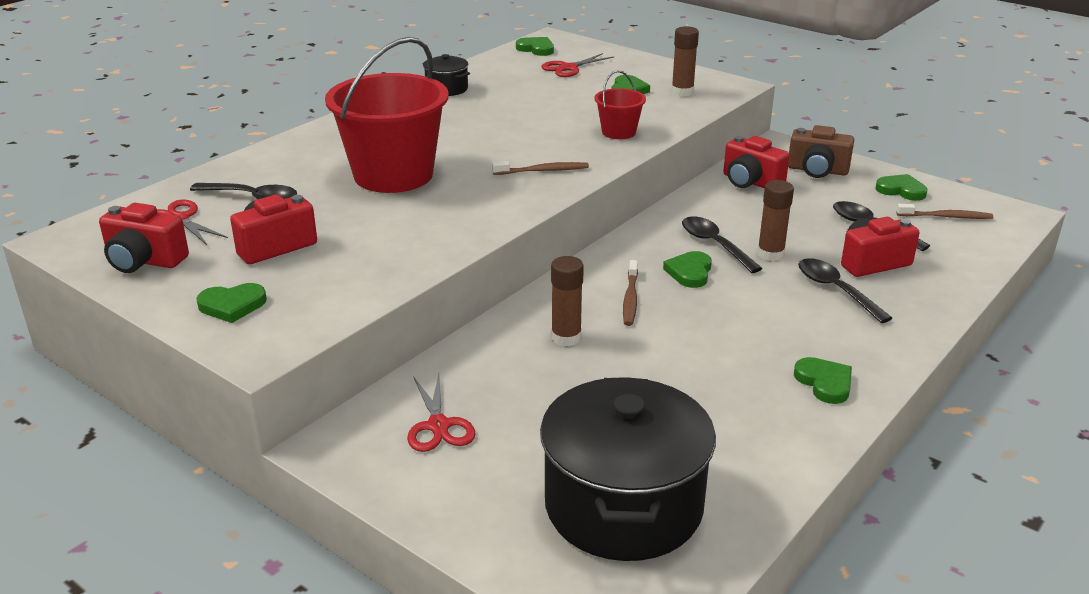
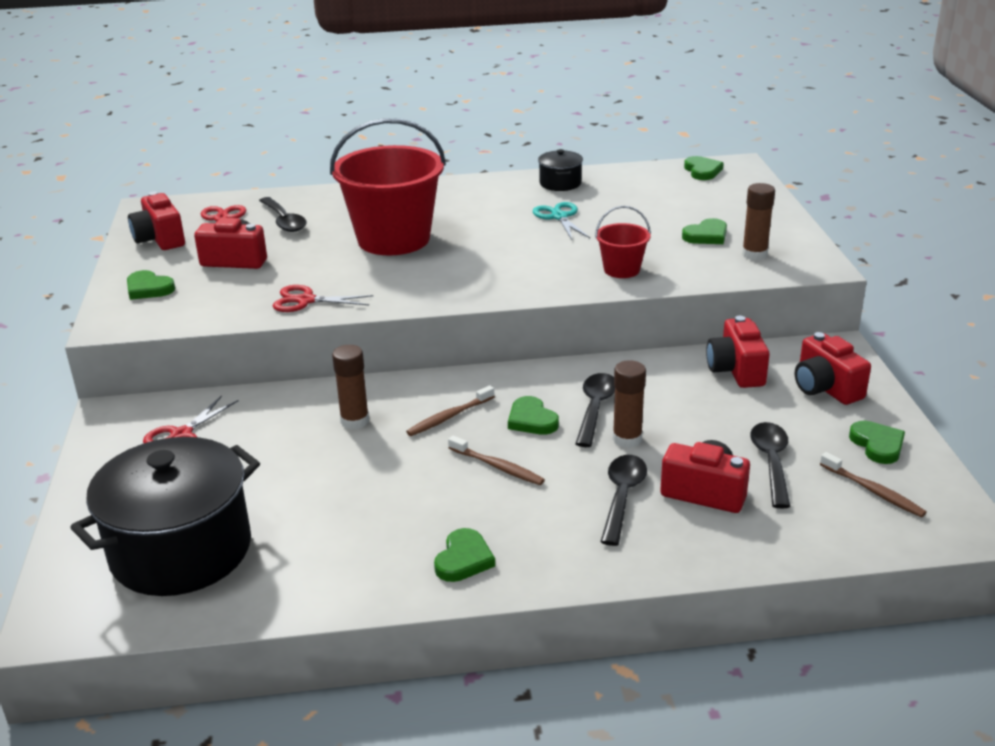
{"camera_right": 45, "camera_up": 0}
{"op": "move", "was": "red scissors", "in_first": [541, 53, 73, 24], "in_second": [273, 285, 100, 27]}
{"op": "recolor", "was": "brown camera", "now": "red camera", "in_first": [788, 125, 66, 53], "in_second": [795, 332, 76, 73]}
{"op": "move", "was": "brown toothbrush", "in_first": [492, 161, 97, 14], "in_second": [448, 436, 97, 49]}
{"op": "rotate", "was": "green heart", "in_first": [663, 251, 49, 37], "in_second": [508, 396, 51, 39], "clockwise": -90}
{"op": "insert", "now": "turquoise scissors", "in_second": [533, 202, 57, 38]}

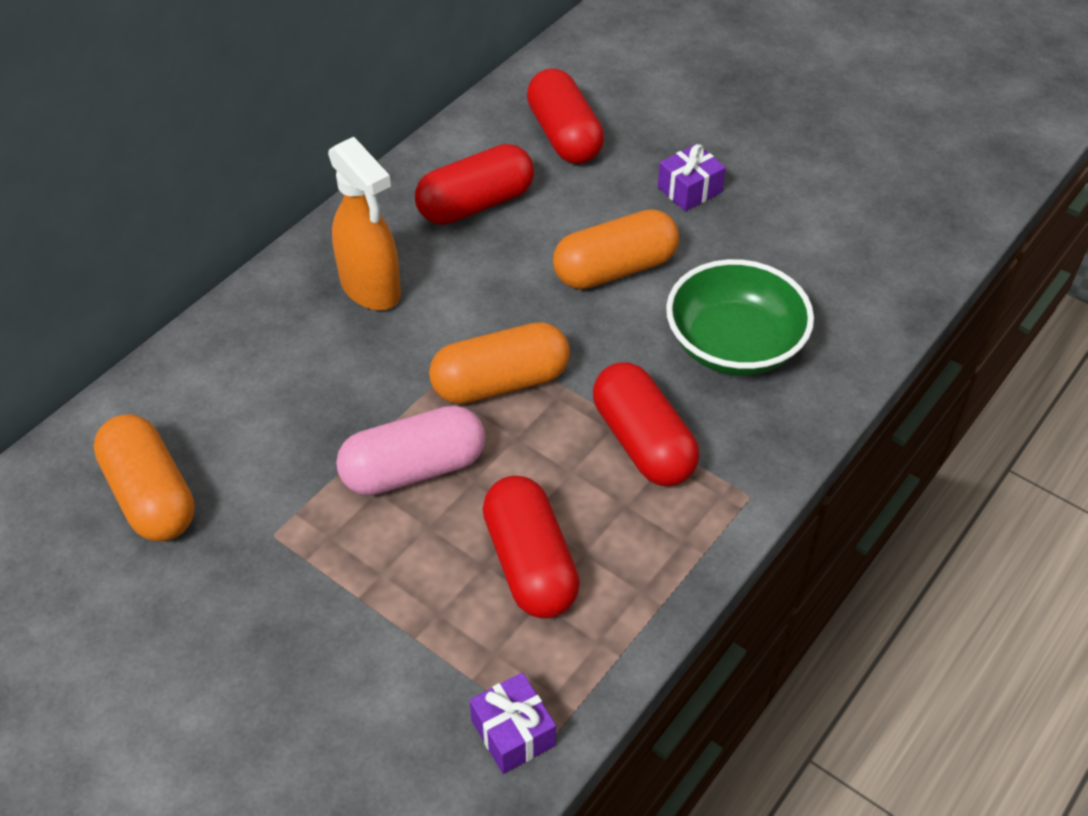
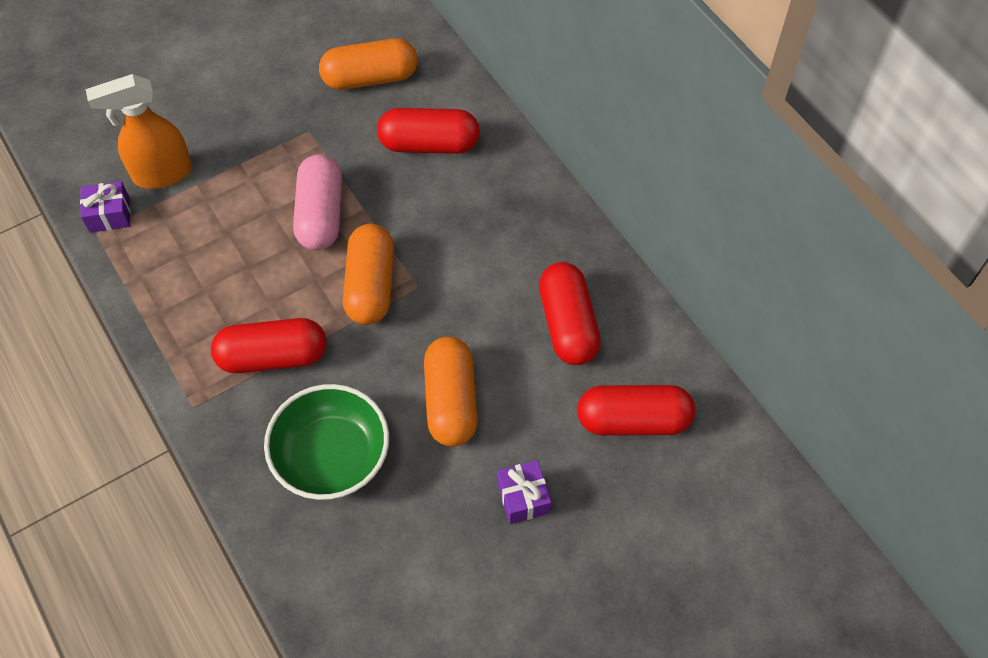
{"camera_right": 110, "camera_up": 10}
{"op": "move", "was": "orange spray bottle", "in_first": [328, 137, 73, 173], "in_second": [86, 74, 106, 115]}
{"op": "move", "was": "red capsule", "in_first": [482, 476, 98, 143], "in_second": [377, 108, 103, 46]}

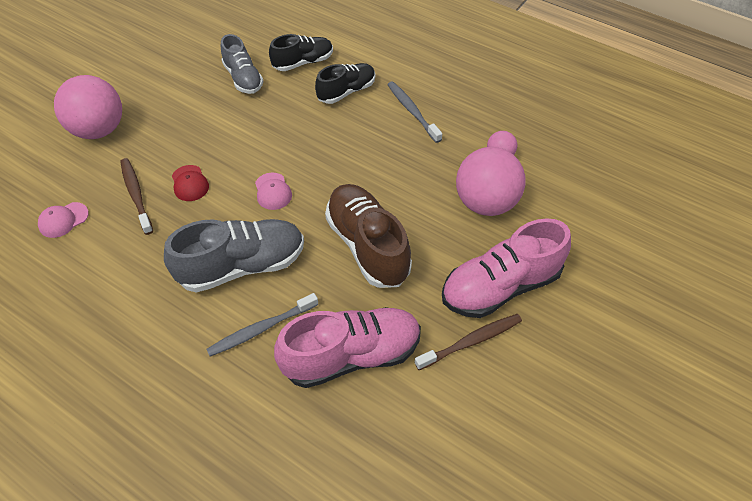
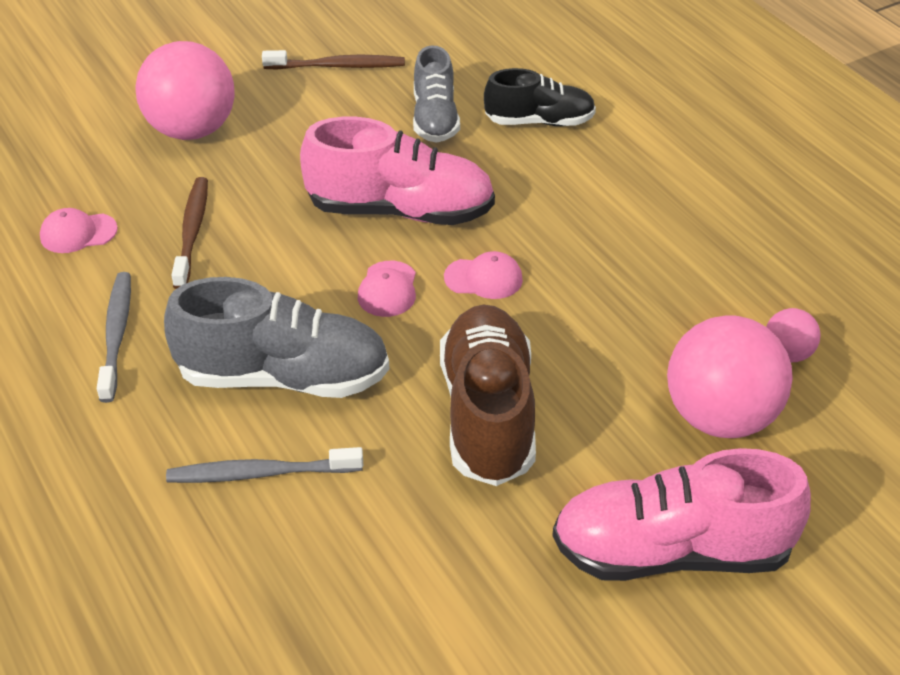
{"camera_right": 25, "camera_up": -10}
{"op": "delete", "was": "black shoe", "in_first": [315, 63, 60, 41]}
{"op": "move", "was": "grey toothbrush", "in_first": [387, 82, 55, 61], "in_second": [97, 272, 34, 131]}
{"op": "delete", "was": "red cap", "in_first": [172, 165, 37, 36]}
{"op": "move", "was": "pink shoe", "in_first": [274, 307, 147, 81], "in_second": [300, 117, 195, 108]}
{"op": "move", "was": "brown toothbrush", "in_first": [414, 314, 108, 56], "in_second": [262, 50, 143, 20]}
{"op": "insert", "now": "pink cap", "in_second": [444, 251, 79, 48]}

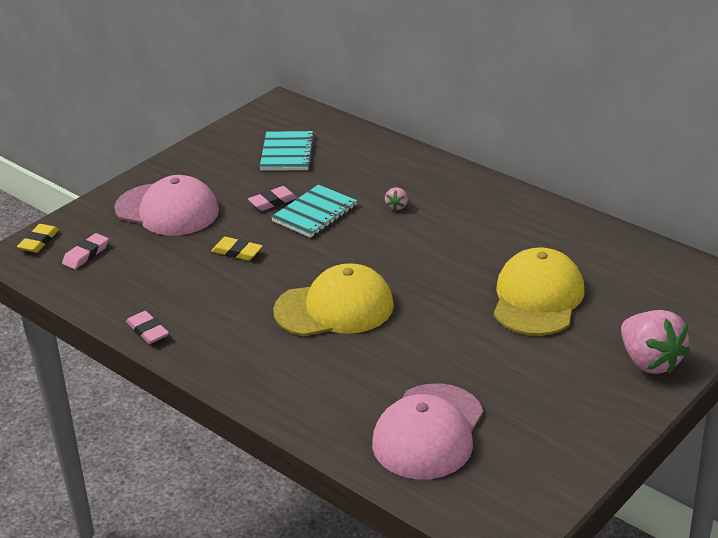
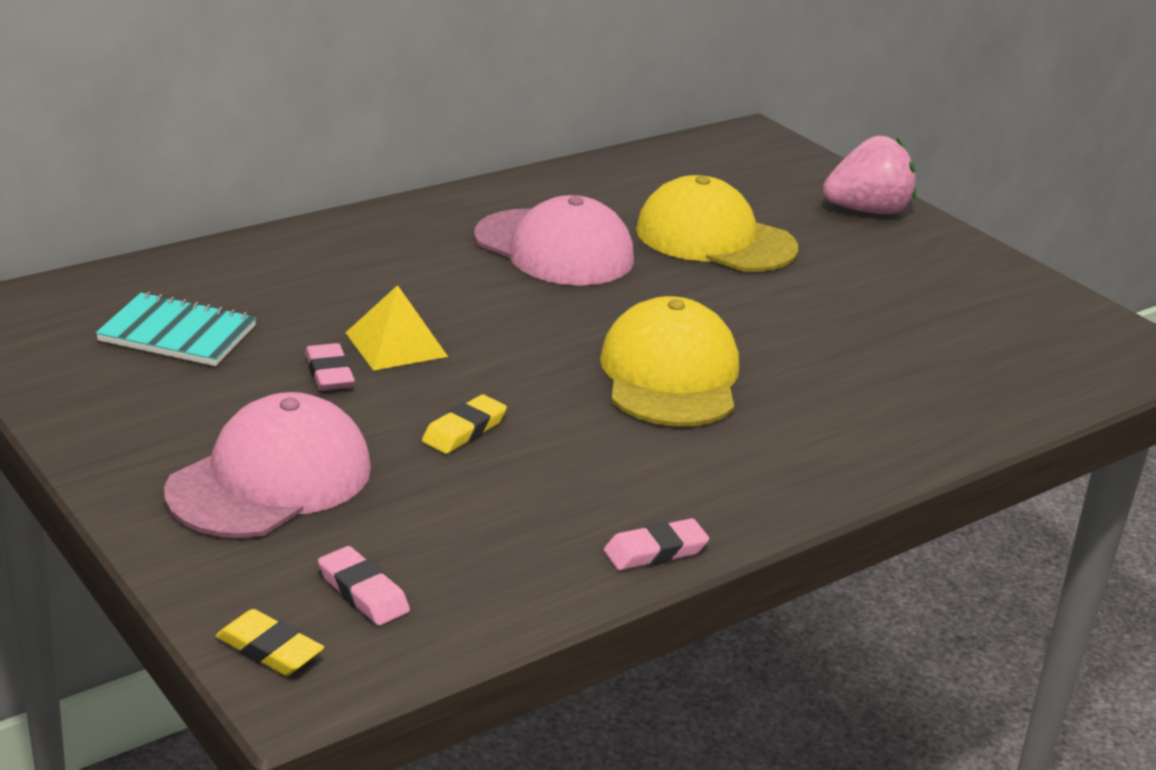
{"camera_right": -80, "camera_up": -5}
{"op": "replace", "was": "turquoise notebook", "now": "yellow pyramid", "in_first": [271, 184, 86, 54], "in_second": [345, 285, 103, 86]}
{"op": "delete", "was": "pink strawberry", "in_first": [385, 187, 23, 24]}
{"op": "move", "was": "pink cap", "in_first": [372, 383, 111, 97], "in_second": [474, 195, 160, 91]}

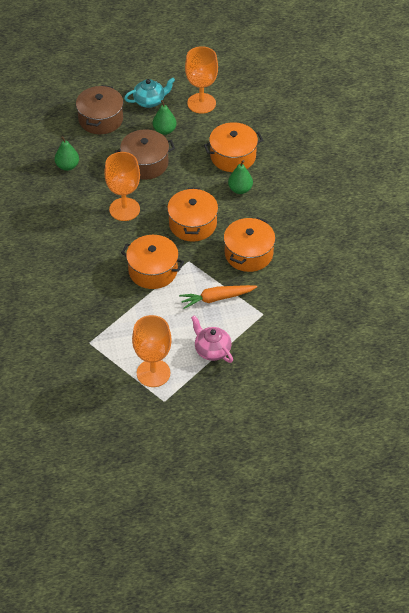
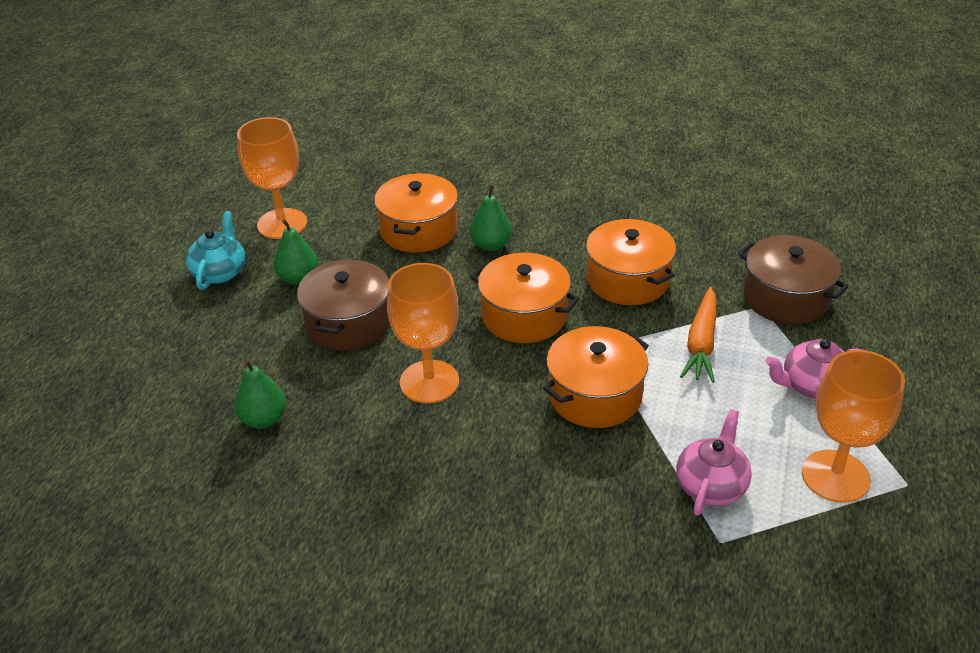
{"camera_right": -60, "camera_up": -10}
{"op": "move", "was": "brown pot", "in_first": [76, 85, 47, 49], "in_second": [738, 235, 111, 89]}
{"op": "insert", "now": "pink teapot", "in_second": [676, 409, 76, 107]}

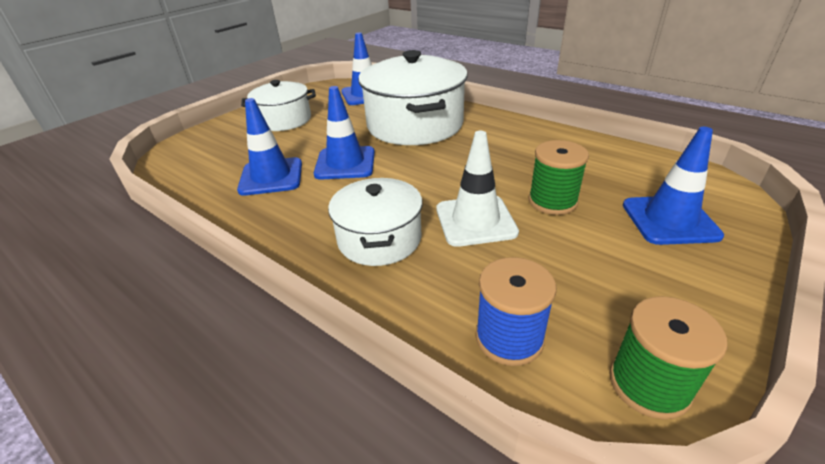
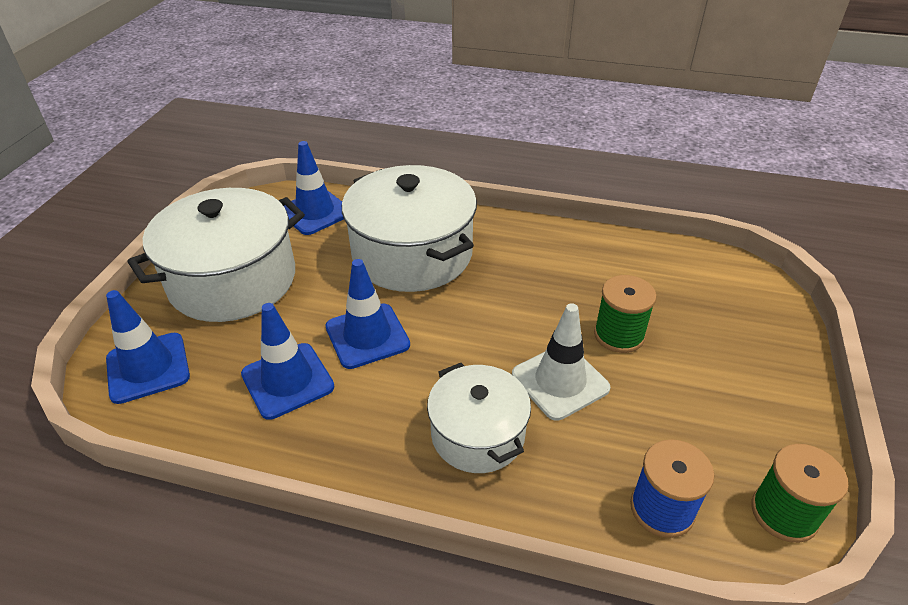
{"camera_right": -25, "camera_up": 5}
{"op": "resize", "was": "white pot", "in_first": [241, 80, 75, 51], "in_second": [127, 188, 178, 134], "ratio": 1.69}
{"op": "move", "was": "blue traffic cone", "in_first": [623, 127, 101, 118], "in_second": [106, 290, 84, 114]}

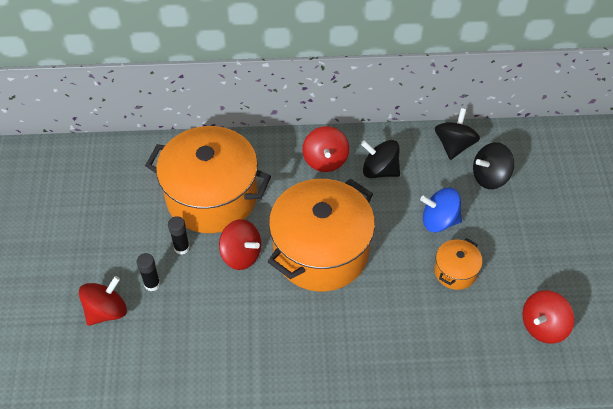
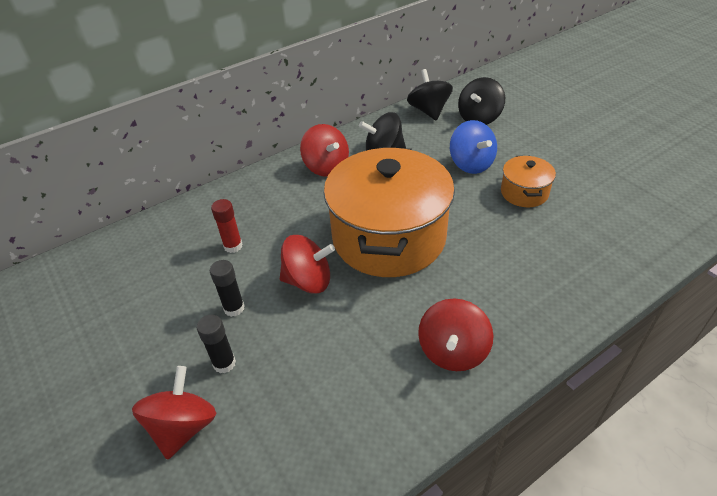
{"camera_right": -30, "camera_up": -10}
{"op": "replace", "was": "orange pot", "now": "red glue stick", "in_first": [145, 126, 126, 107], "in_second": [211, 199, 32, 54]}
{"op": "rotate", "was": "blue spinning top", "in_first": [420, 188, 42, 44], "in_second": [450, 120, 47, 54], "clockwise": -90}
{"op": "move", "was": "red spinning top", "in_first": [522, 290, 52, 54], "in_second": [418, 298, 76, 73]}

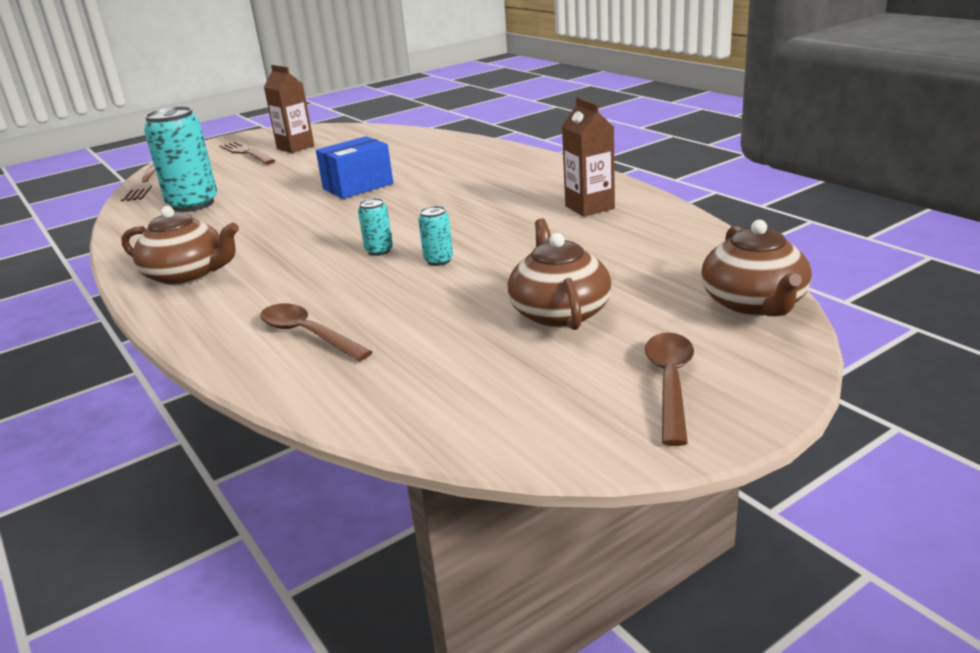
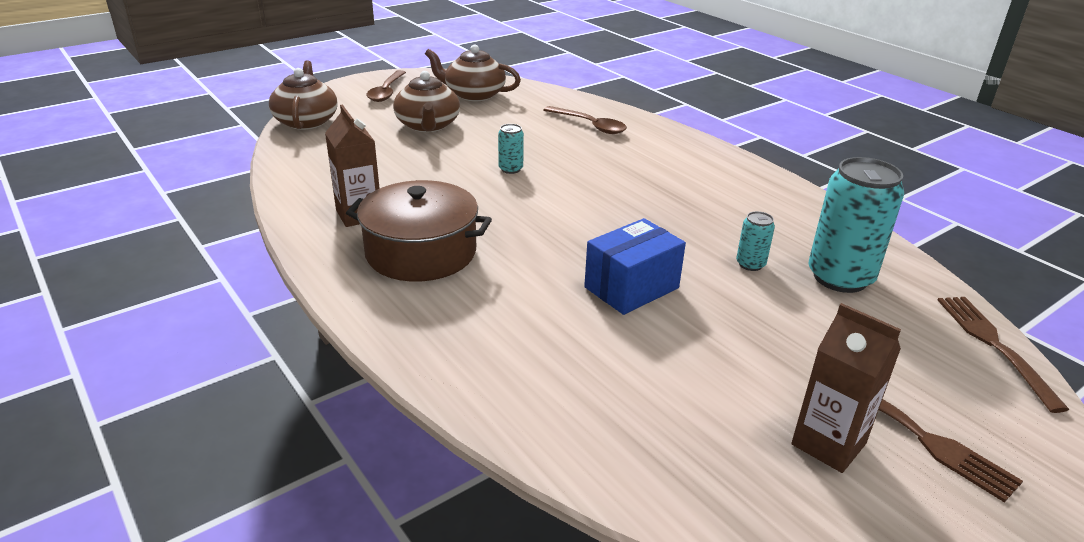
{"camera_right": 175, "camera_up": 5}
{"op": "move", "was": "turquoise can", "in_first": [358, 198, 35, 58], "in_second": [736, 211, 39, 60]}
{"op": "move", "was": "brown teapot", "in_first": [122, 206, 117, 79], "in_second": [425, 44, 96, 57]}
{"op": "insert", "now": "brown pot", "in_second": [346, 180, 146, 102]}

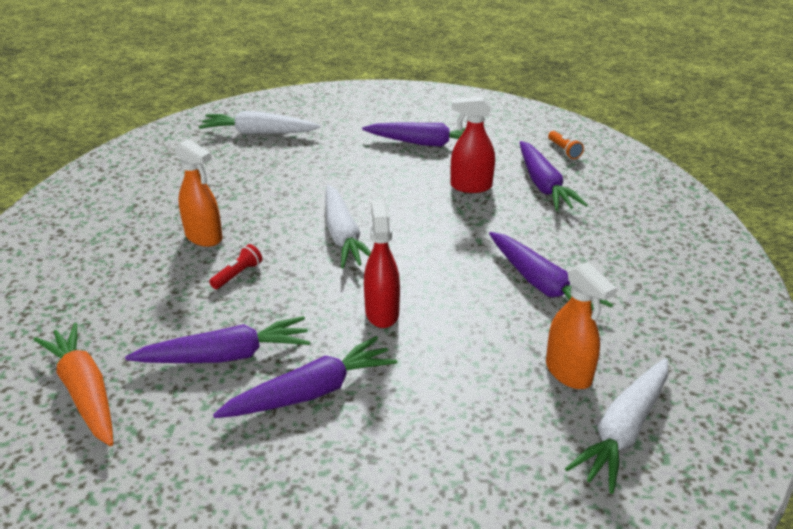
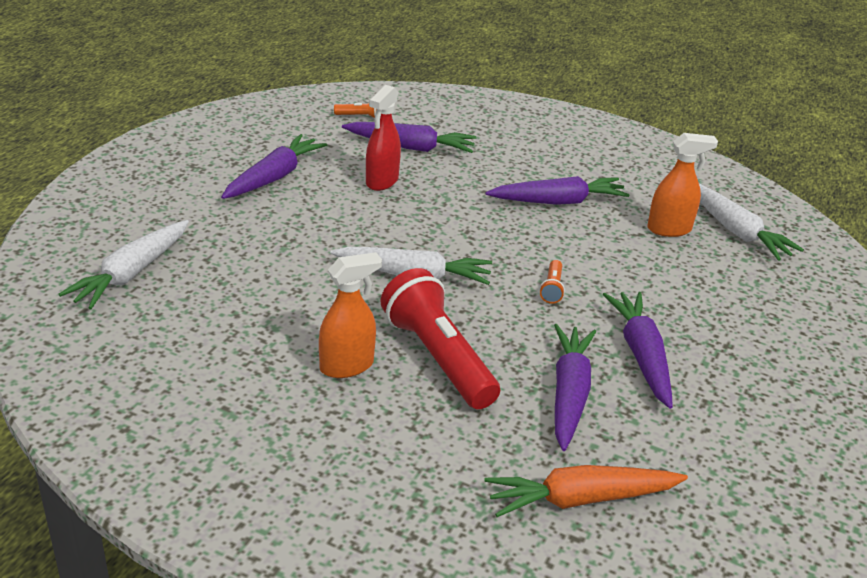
{"camera_right": -70, "camera_up": 0}
{"op": "replace", "was": "red spray bottle", "now": "orange flashlight", "in_first": [364, 200, 36, 128], "in_second": [539, 260, 26, 44]}
{"op": "resize", "was": "red flashlight", "in_first": [209, 244, 53, 45], "in_second": [381, 268, 119, 141], "ratio": 2.45}

